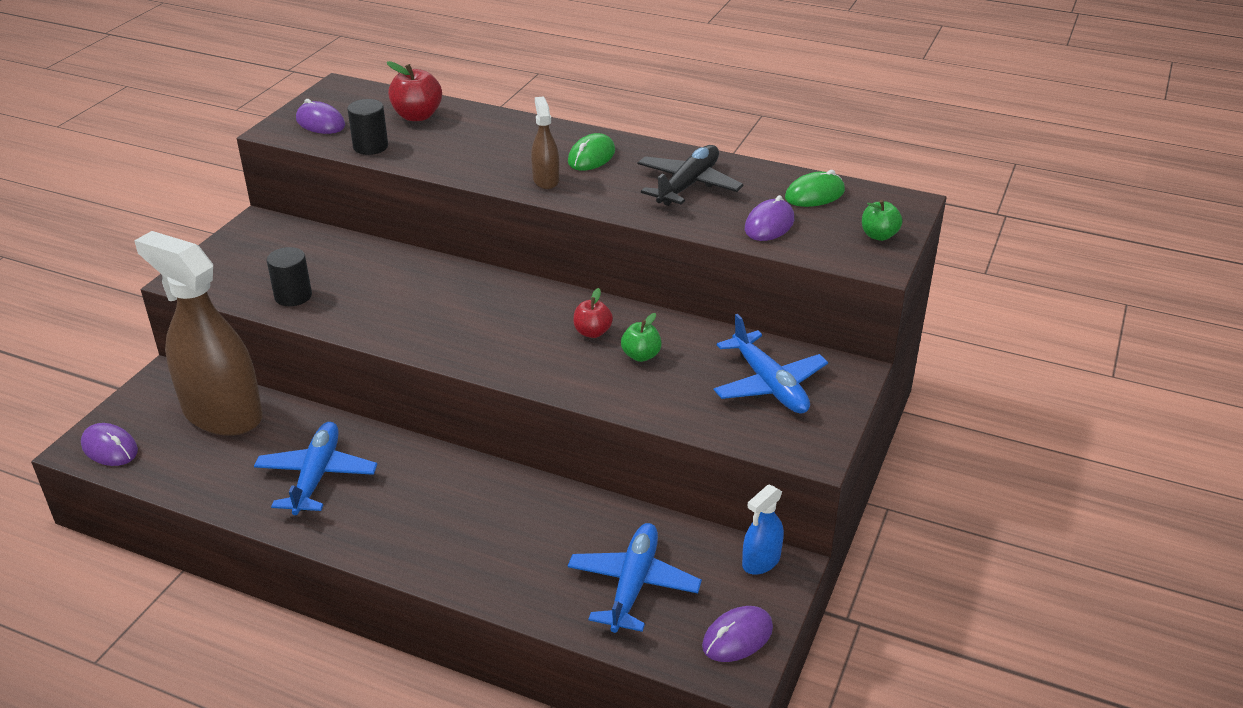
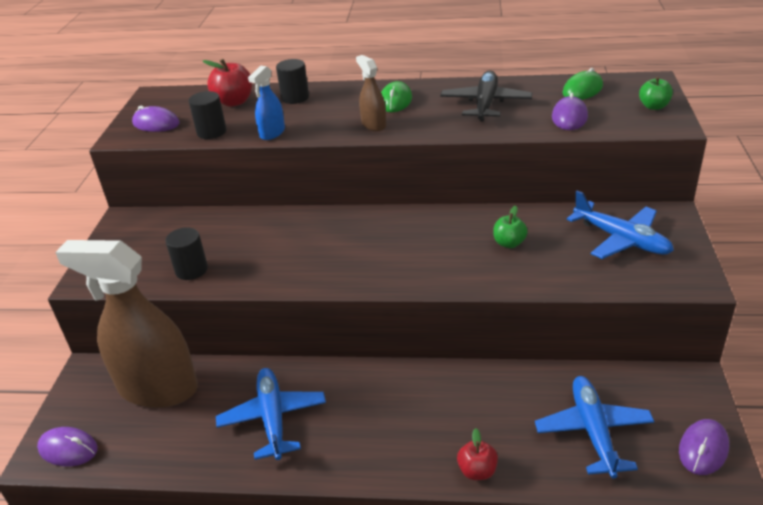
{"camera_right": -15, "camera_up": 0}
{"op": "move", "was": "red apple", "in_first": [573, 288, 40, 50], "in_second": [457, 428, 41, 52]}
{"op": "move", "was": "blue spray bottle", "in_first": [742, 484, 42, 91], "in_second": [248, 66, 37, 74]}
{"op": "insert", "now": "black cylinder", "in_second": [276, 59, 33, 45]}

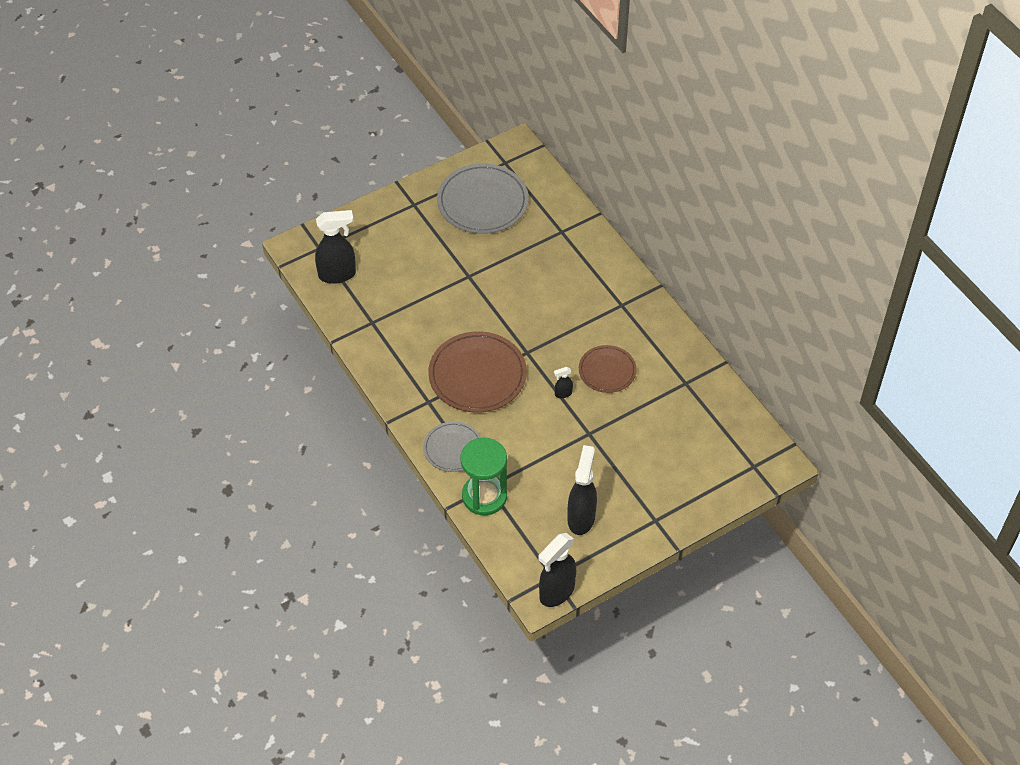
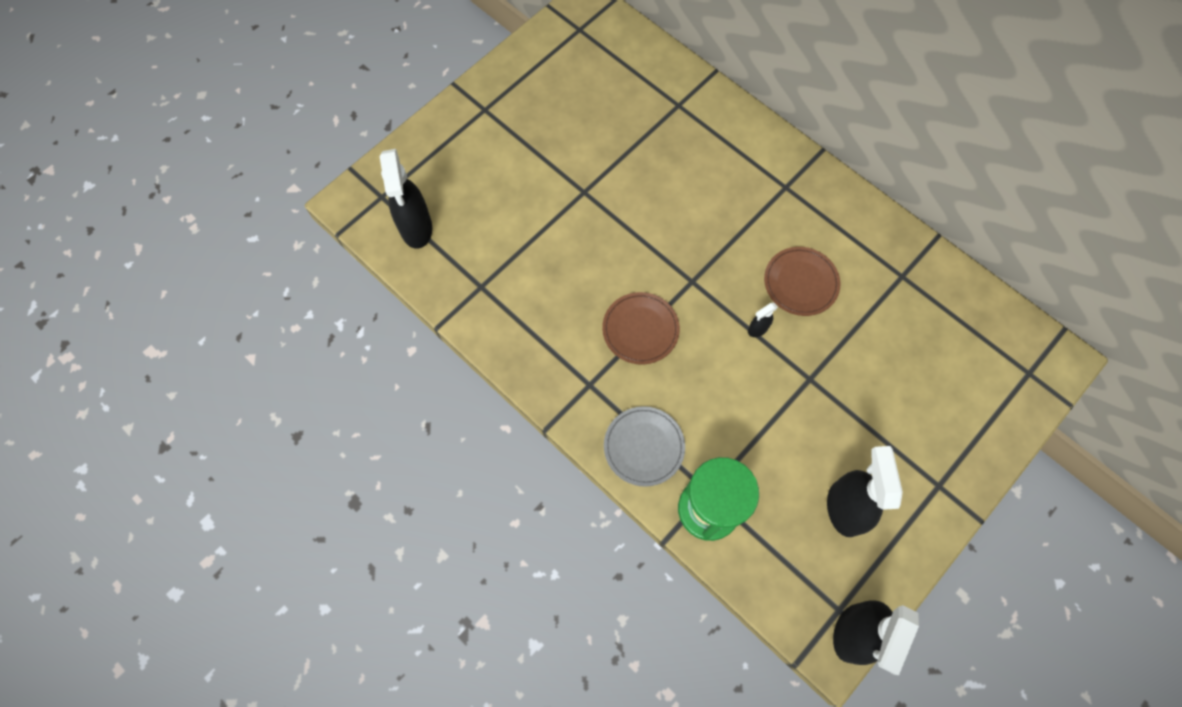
{"camera_right": -15, "camera_up": 15}
{"op": "delete", "was": "grey plate", "in_first": [437, 163, 92, 71]}
{"op": "rotate", "was": "black spray bottle", "in_first": [315, 210, 41, 74], "in_second": [380, 149, 52, 100], "clockwise": 105}
{"op": "resize", "was": "brown plate", "in_first": [428, 331, 99, 82], "in_second": [602, 292, 78, 73], "ratio": 0.59}

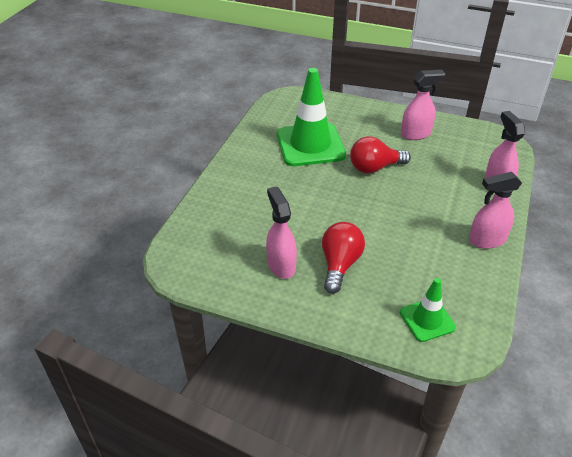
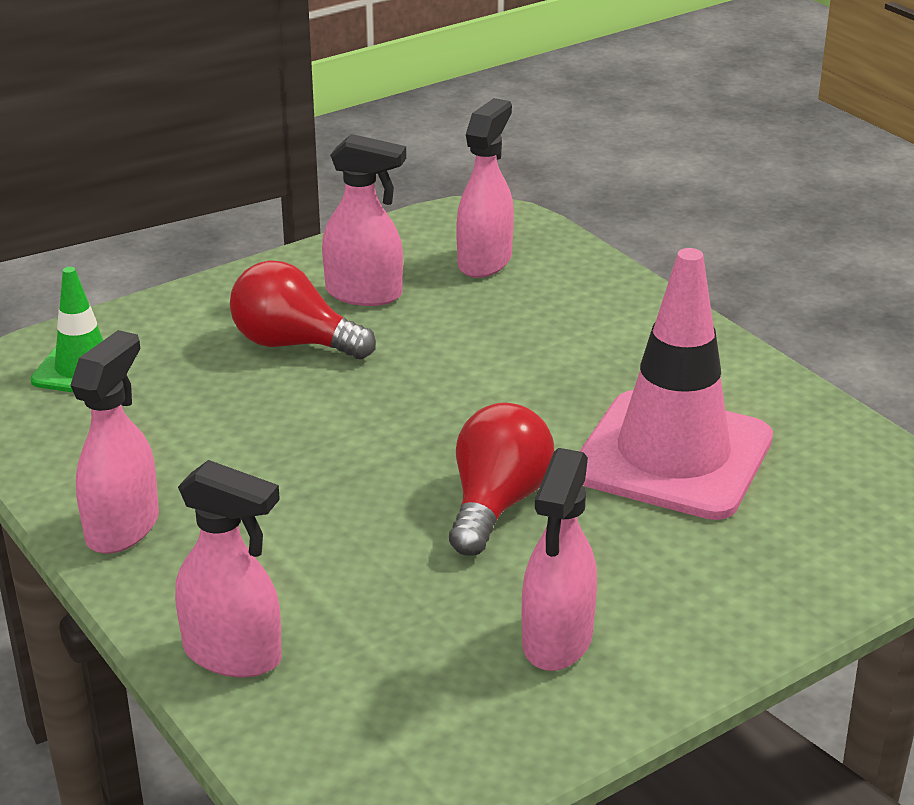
{"camera_right": 125, "camera_up": -10}
{"op": "recolor", "was": "green traffic cone", "now": "pink traffic cone", "in_first": [277, 68, 69, 98], "in_second": [580, 248, 193, 272]}
{"op": "rotate", "was": "red light bulb", "in_first": [322, 222, 43, 72], "in_second": [230, 260, 146, 99], "clockwise": 150}
{"op": "insert", "now": "pink spray bottle", "in_second": [456, 98, 58, 180]}

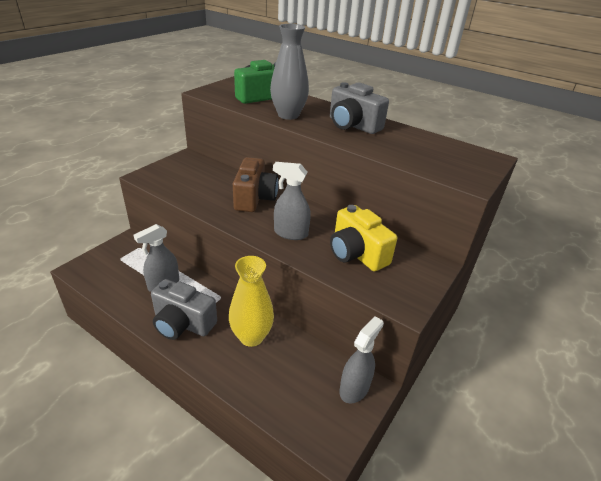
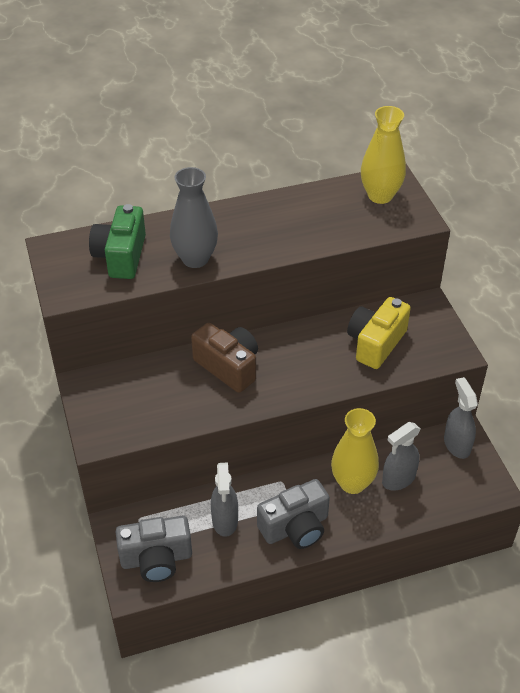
{"camera_right": -50, "camera_up": 10}
{"op": "move", "was": "grey camera", "in_first": [330, 82, 59, 52], "in_second": [116, 516, 76, 66]}
{"op": "move", "was": "grey spray bottle", "in_first": [273, 162, 38, 78], "in_second": [382, 422, 38, 69]}
{"op": "rotate", "was": "yellow camera", "in_first": [330, 205, 67, 66], "in_second": [347, 297, 64, 72], "clockwise": 120}
{"op": "insert", "now": "yellow vase", "in_second": [361, 106, 45, 98]}

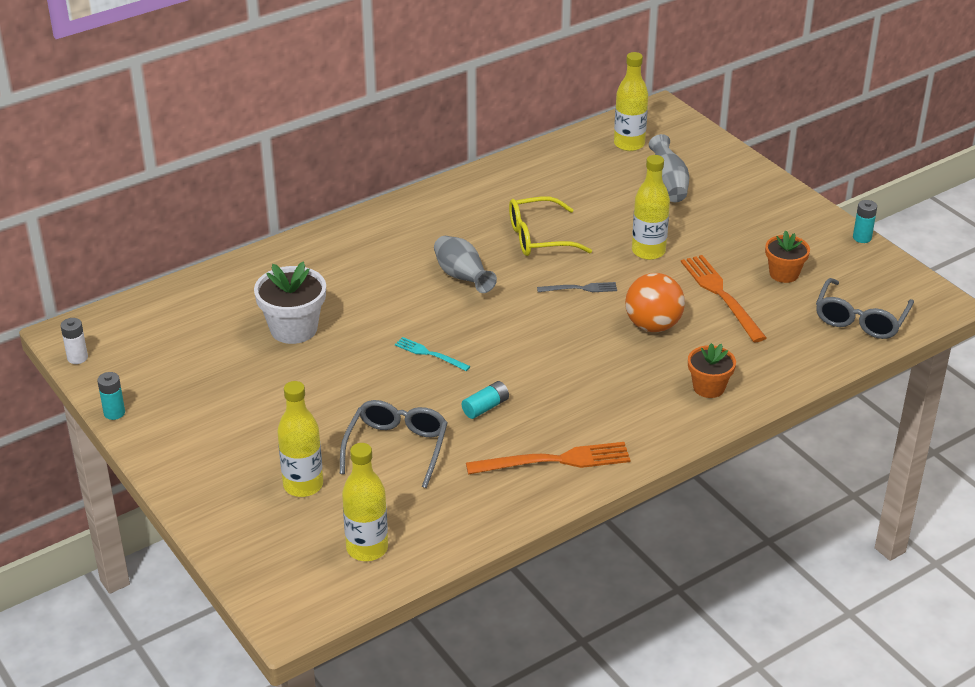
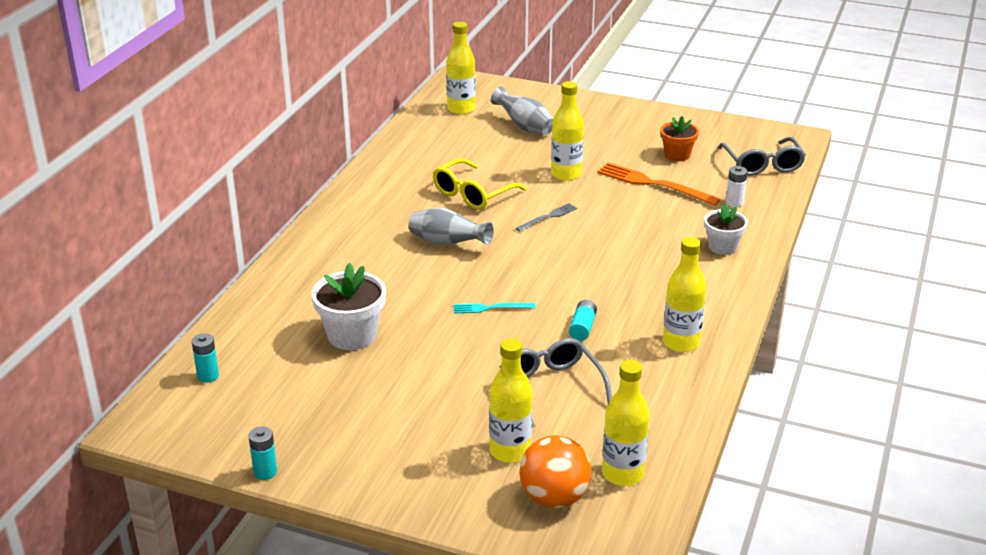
{"camera_right": -35, "camera_up": -5}
{"op": "move", "was": "turquoise battery", "in_first": [853, 200, 24, 43], "in_second": [192, 333, 27, 50]}
{"op": "move", "was": "orange ball", "in_first": [625, 273, 60, 59], "in_second": [520, 435, 71, 73]}
{"op": "move", "was": "white battery", "in_first": [61, 318, 27, 46], "in_second": [726, 166, 21, 41]}
{"op": "recolor", "was": "orange flower pot", "now": "white flower pot", "in_first": [688, 343, 48, 55], "in_second": [704, 204, 44, 51]}
{"op": "replace", "was": "orange fork", "now": "yellow bottle", "in_first": [466, 442, 164, 33], "in_second": [663, 237, 43, 115]}

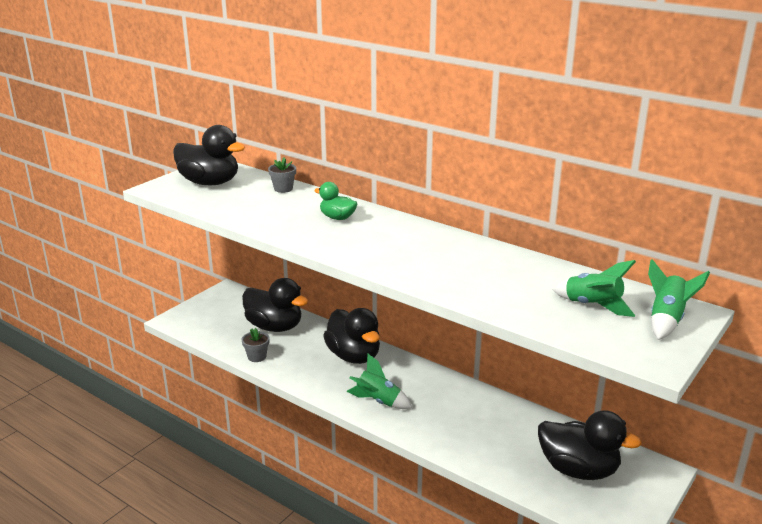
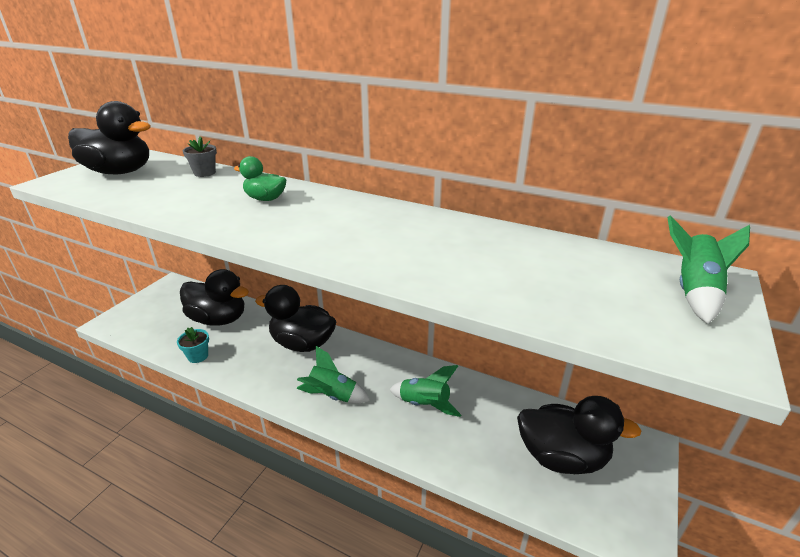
{"camera_right": -10, "camera_up": 5}
{"op": "move", "was": "green rocket", "in_first": [553, 260, 83, 57], "in_second": [389, 365, 72, 52]}
{"op": "rotate", "was": "black duck", "in_first": [323, 308, 57, 56], "in_second": [255, 285, 82, 67], "clockwise": 150}
{"op": "recolor", "was": "grey flower pot", "now": "turquoise flower pot", "in_first": [242, 328, 28, 34], "in_second": [177, 327, 32, 36]}

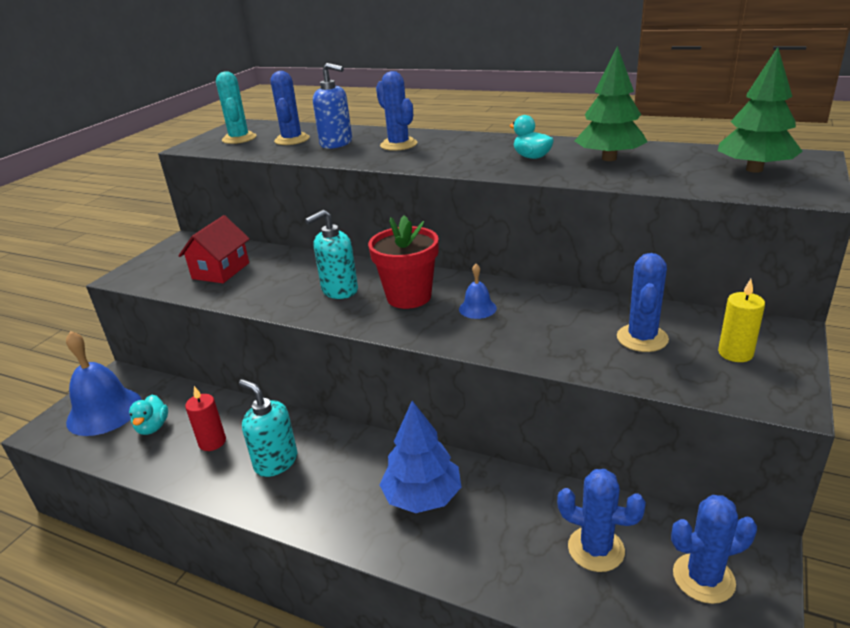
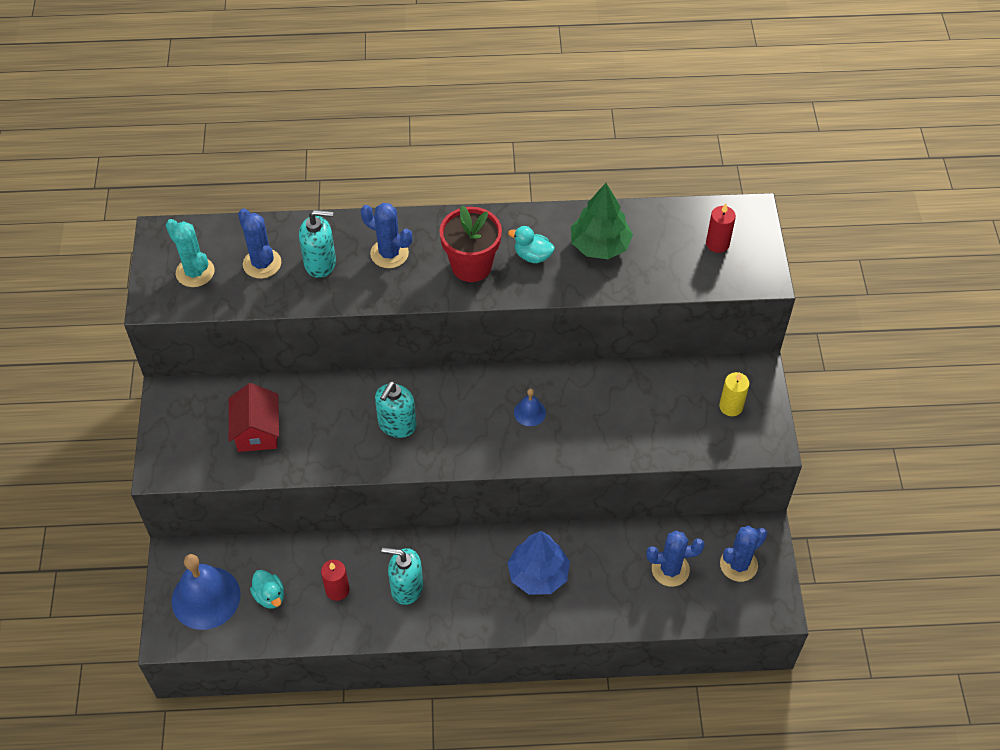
{"camera_right": -30, "camera_up": 25}
{"op": "replace", "was": "green tree", "now": "red candle", "in_first": [718, 47, 85, 126], "in_second": [706, 204, 30, 49]}
{"op": "recolor", "was": "blue soap dispenser", "now": "turquoise soap dispenser", "in_first": [313, 63, 39, 86], "in_second": [299, 210, 37, 68]}
{"op": "move", "was": "red flower pot", "in_first": [368, 215, 71, 94], "in_second": [439, 206, 63, 76]}
{"op": "delete", "was": "blue cactus", "in_first": [617, 253, 52, 99]}

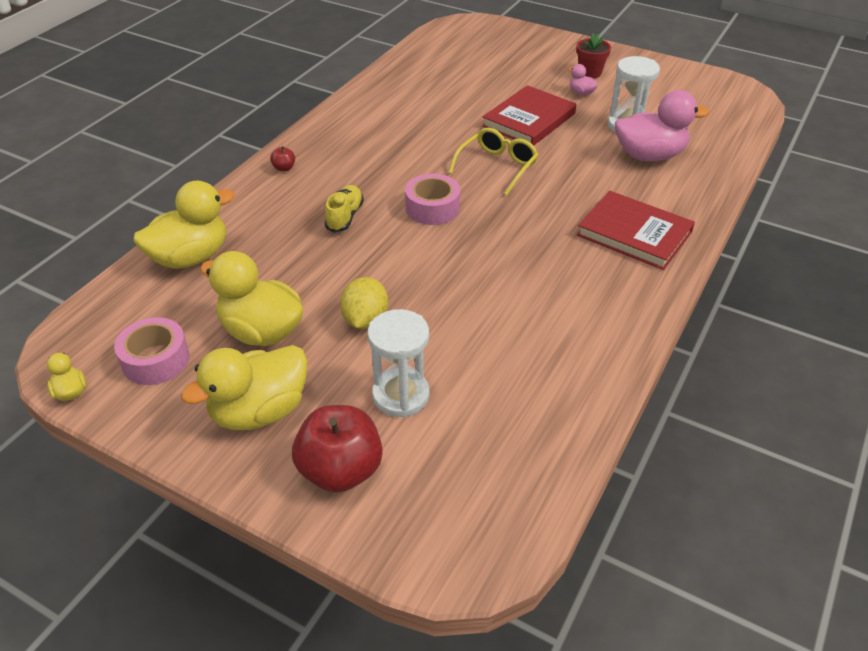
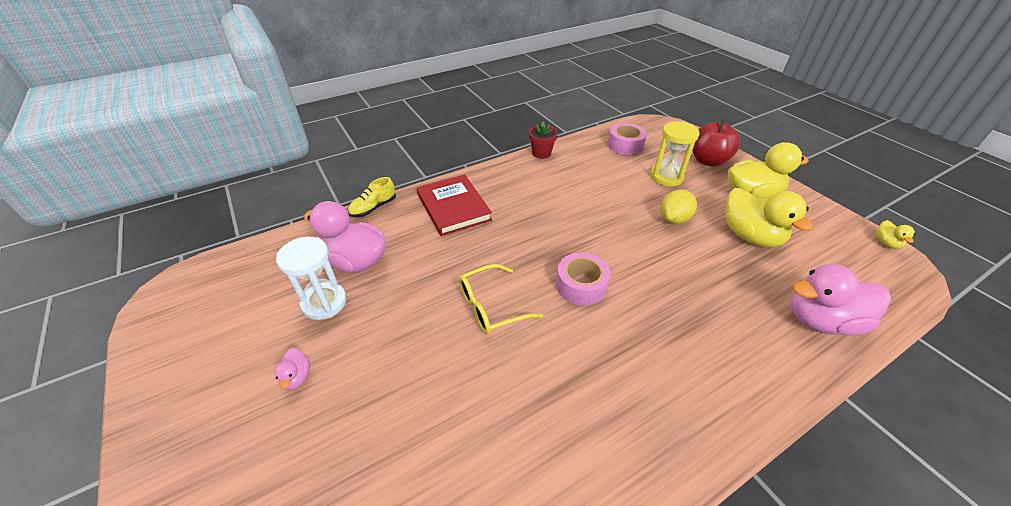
{"camera_right": -150, "camera_up": 0}
{"op": "move", "was": "red flower pot", "in_first": [576, 33, 35, 46], "in_second": [529, 122, 29, 37]}
{"op": "delete", "was": "red book", "in_first": [482, 85, 94, 61]}
{"op": "delete", "was": "red apple", "in_first": [270, 146, 25, 26]}
{"op": "recolor", "was": "yellow duck", "now": "pink duck", "in_first": [134, 181, 101, 88], "in_second": [791, 264, 100, 71]}
{"op": "move", "was": "yellow shoe", "in_first": [324, 185, 40, 48], "in_second": [348, 177, 48, 40]}
{"op": "recolor", "was": "white hourglass", "now": "yellow hourglass", "in_first": [368, 309, 62, 109], "in_second": [650, 121, 49, 65]}
{"op": "move", "was": "pink tape", "in_first": [114, 317, 76, 68], "in_second": [608, 123, 39, 32]}

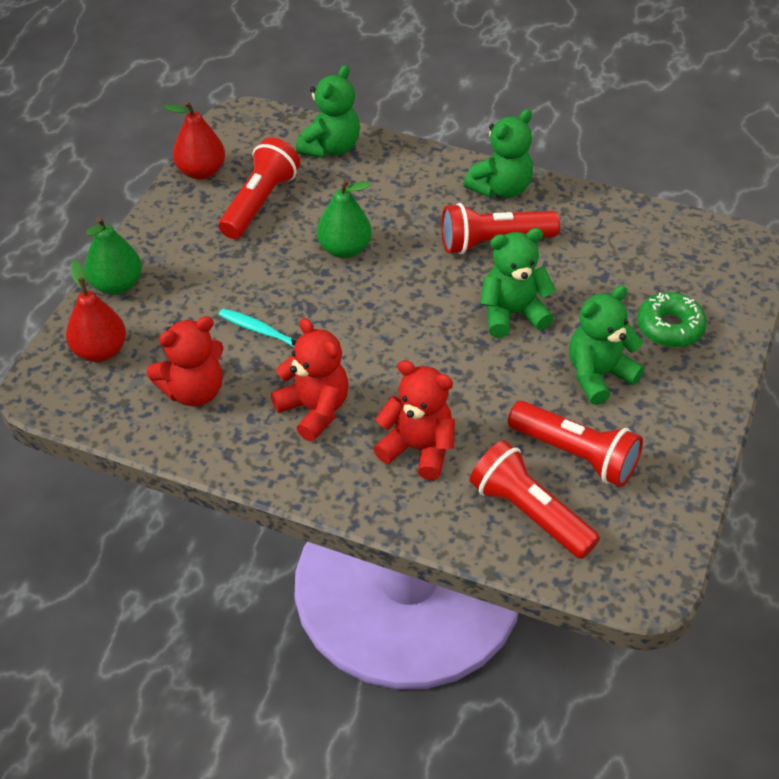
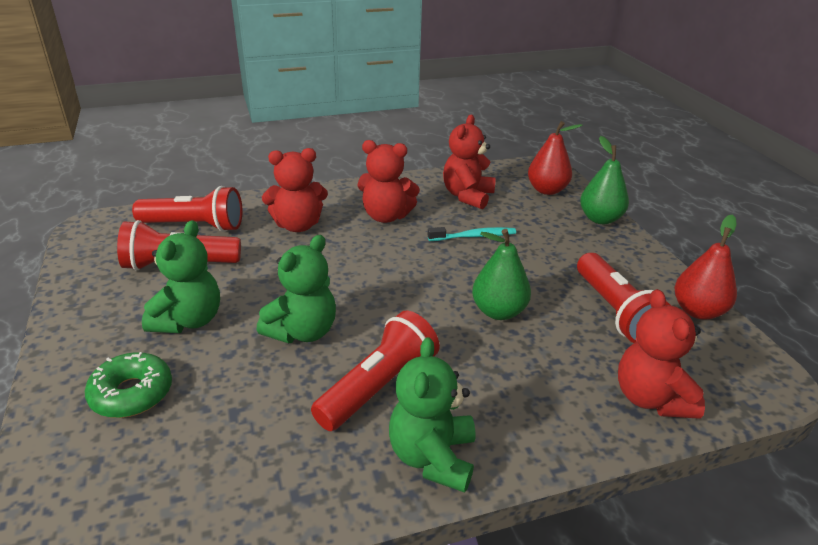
{"camera_right": 140, "camera_up": -15}
{"op": "recolor", "was": "green teddy bear", "now": "red teddy bear", "in_first": [296, 65, 64, 93], "in_second": [618, 289, 87, 130]}

